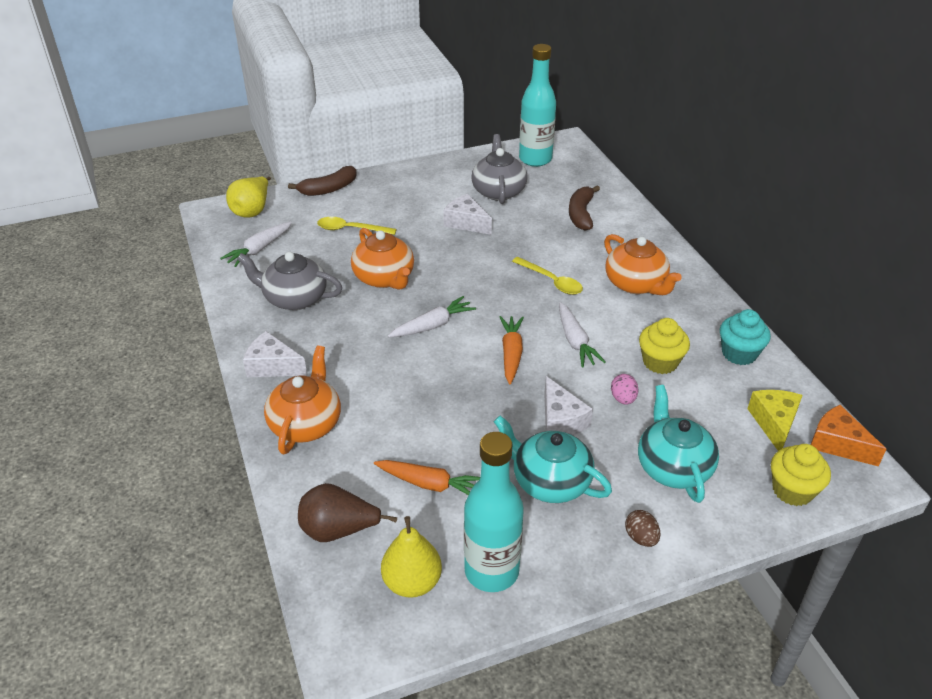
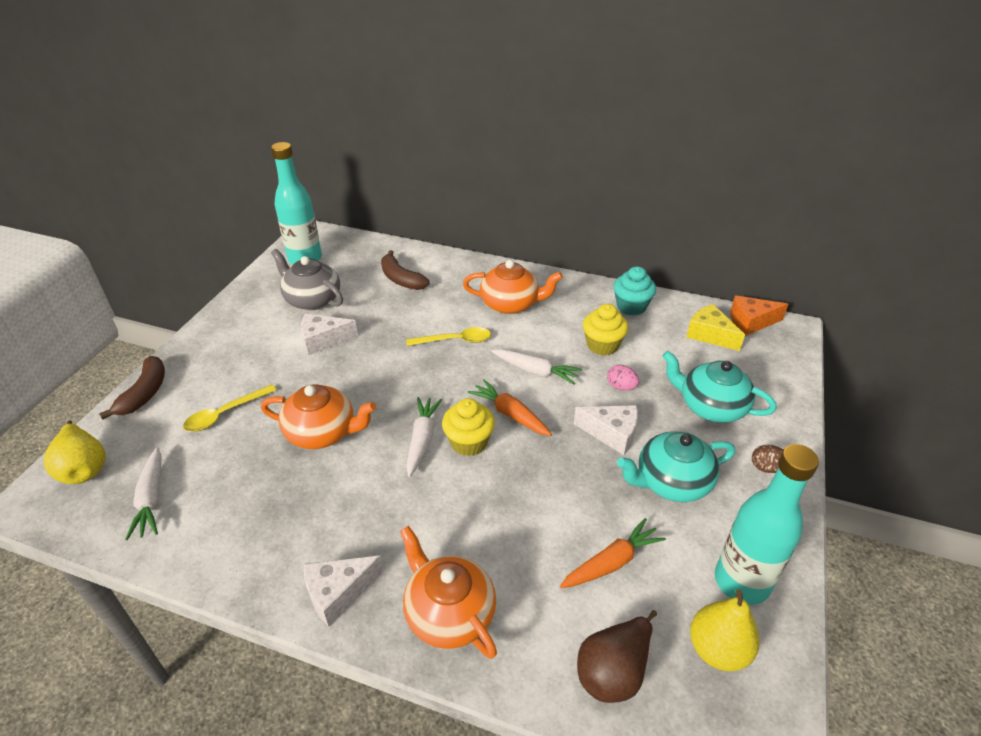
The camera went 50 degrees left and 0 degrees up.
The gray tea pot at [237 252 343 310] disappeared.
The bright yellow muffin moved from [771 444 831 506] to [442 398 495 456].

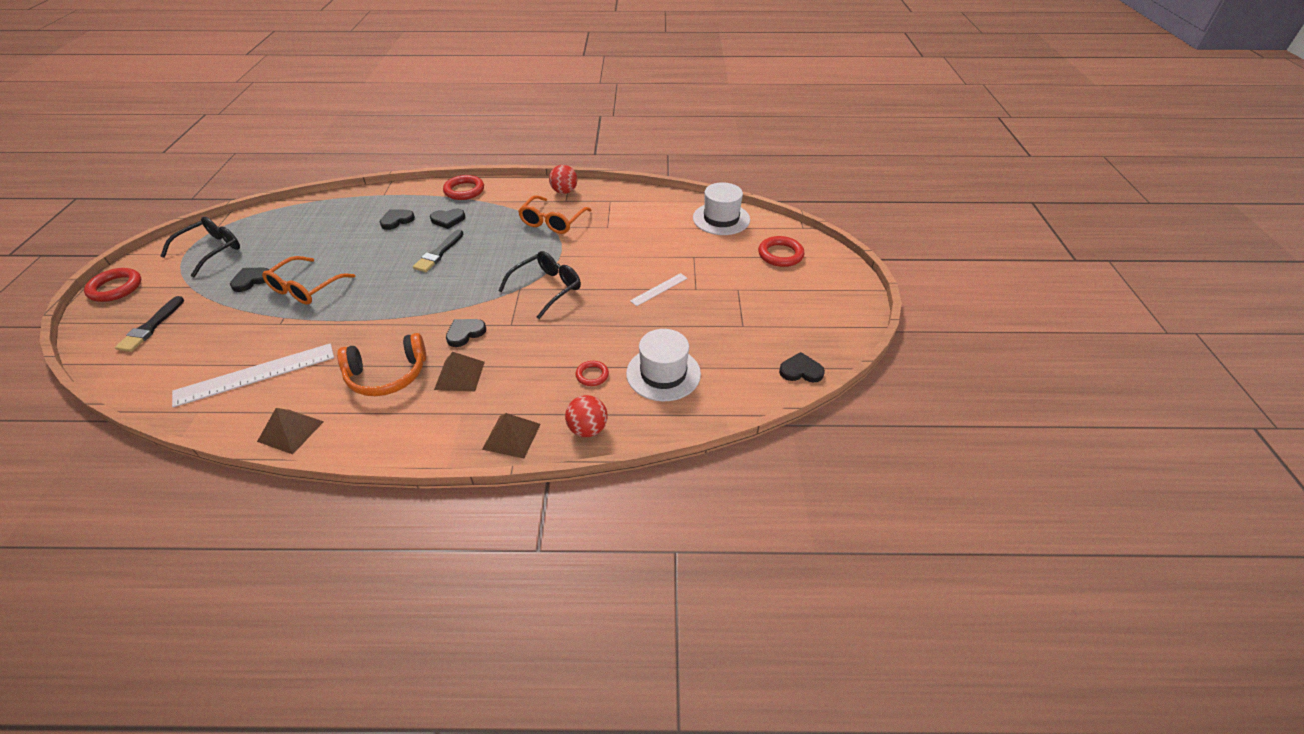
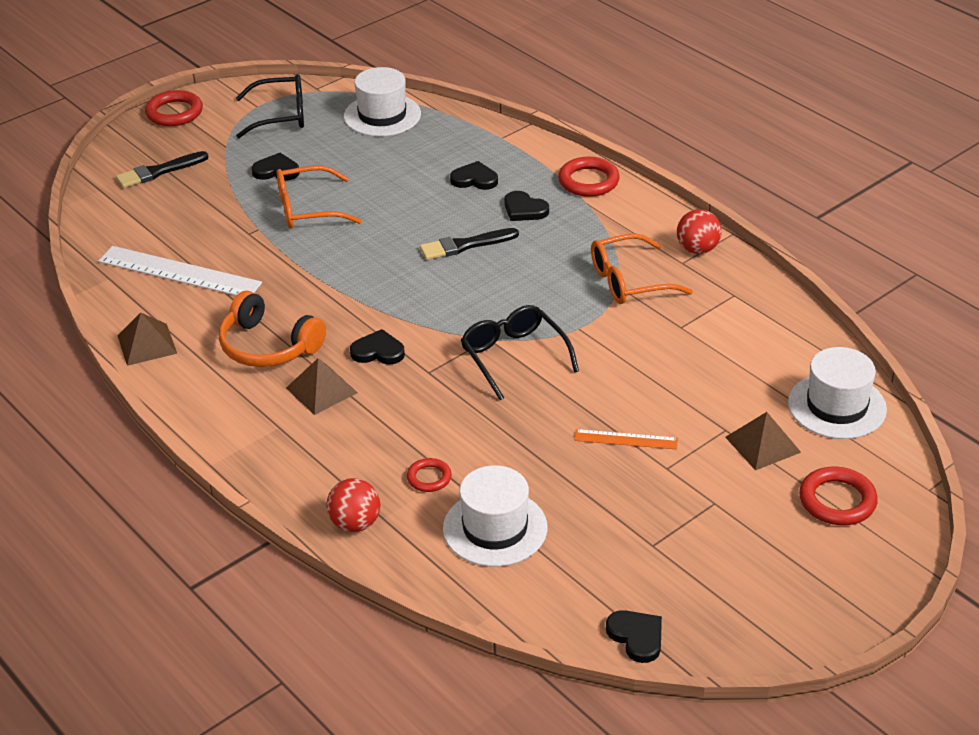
The camera went 50 degrees right and 5 degrees down.
The white tall hat at [344 67 421 137] appeared.
The russet pyramid moved from [482 413 541 458] to [725 412 801 471].
The white measuring stick at [630 273 688 306] became the orange measuring stick at [574 429 678 450].
The black spectacles at [498 251 581 319] turned 120 degrees counterclockwise.

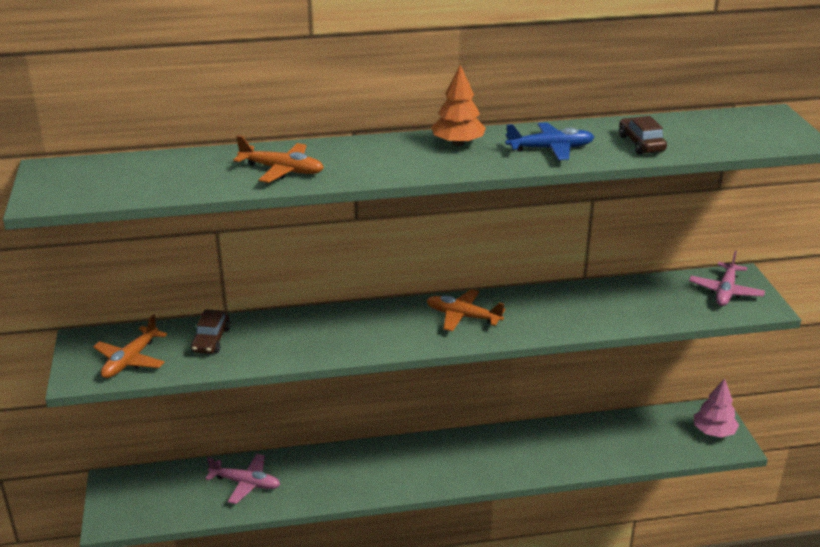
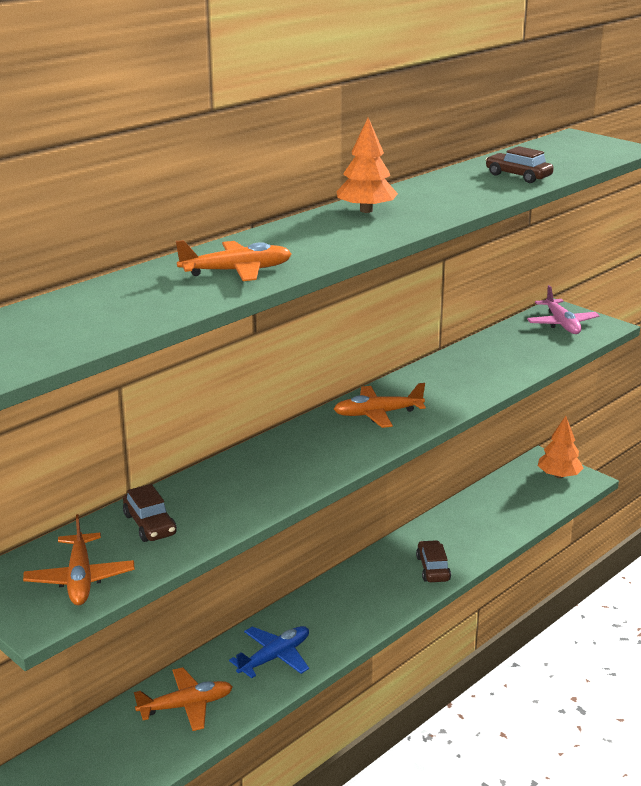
The camera went 35 degrees left and 5 degrees down.
The russet automobile at [416 540 451 582] appeared.
The cobalt plane moved from [505 122 594 160] to [229 626 309 678].
The pink plane at [205 454 281 504] became the orange plane at [134 667 233 731].
The pink toy tree at [694 379 739 438] became the orange toy tree at [538 416 583 478].

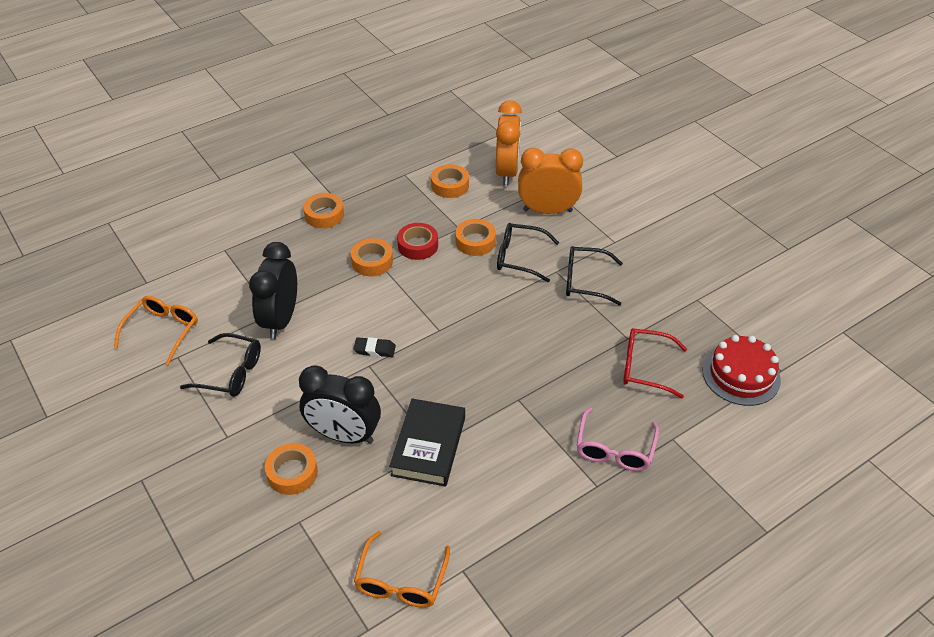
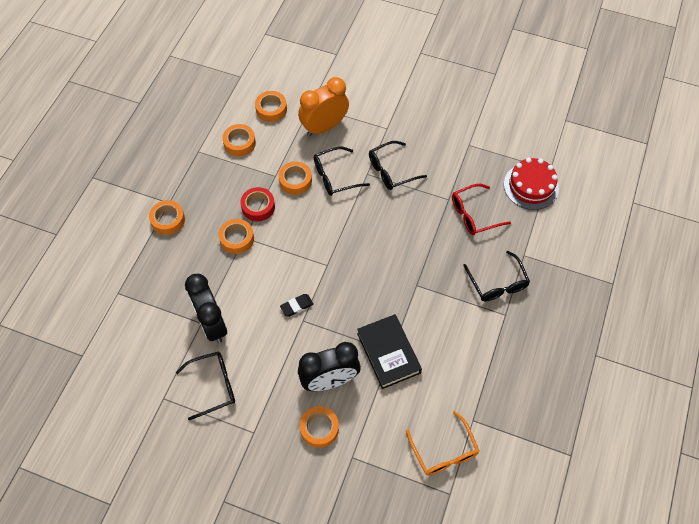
The camera went 35 degrees left and 15 degrees up.
The orange spectacles at [114 296 198 366] disappeared.
The orange bedside clock at [496 100 522 186] was replaced by the orange roll of tape at [255 91 287 122].
The pink spectacles at [577 408 659 471] became the black spectacles at [463 251 530 301].

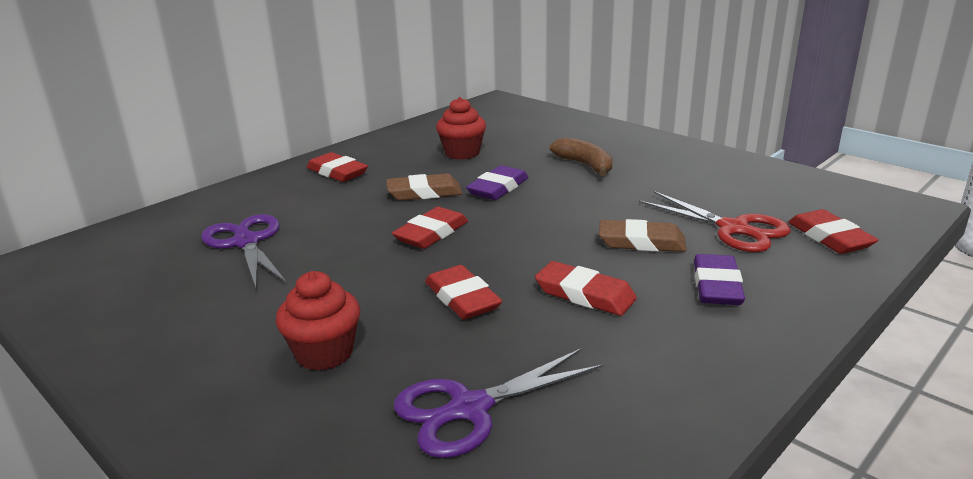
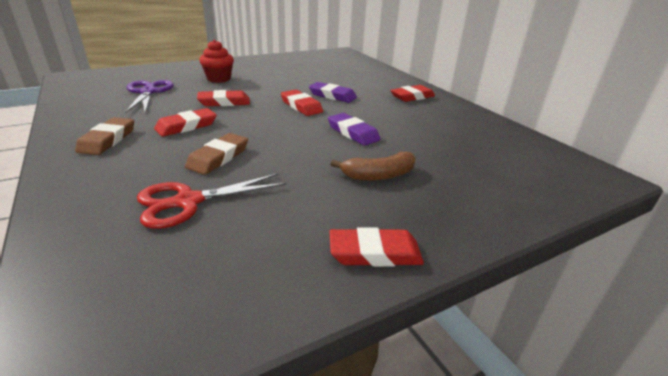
The camera went 105 degrees right and 5 degrees up.
The royal purple shears at [201 214 287 288] disappeared.
The scarlet muffin at [436 97 486 160] disappeared.
The russet pencil eraser moved from [386 173 462 201] to [75 117 134 155].
The royal purple pencil eraser moved from [694 254 745 305] to [309 82 357 103].
The scarlet pencil eraser moved from [788 209 879 254] to [329 227 424 267].

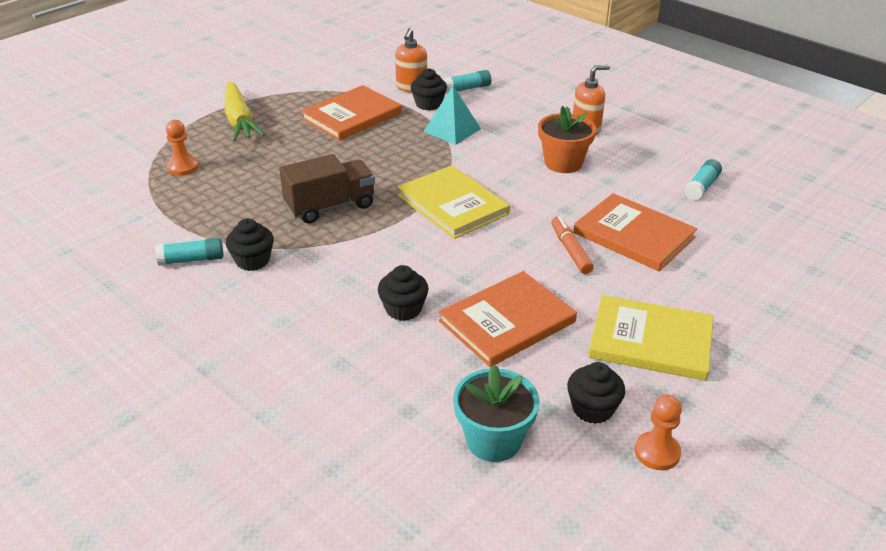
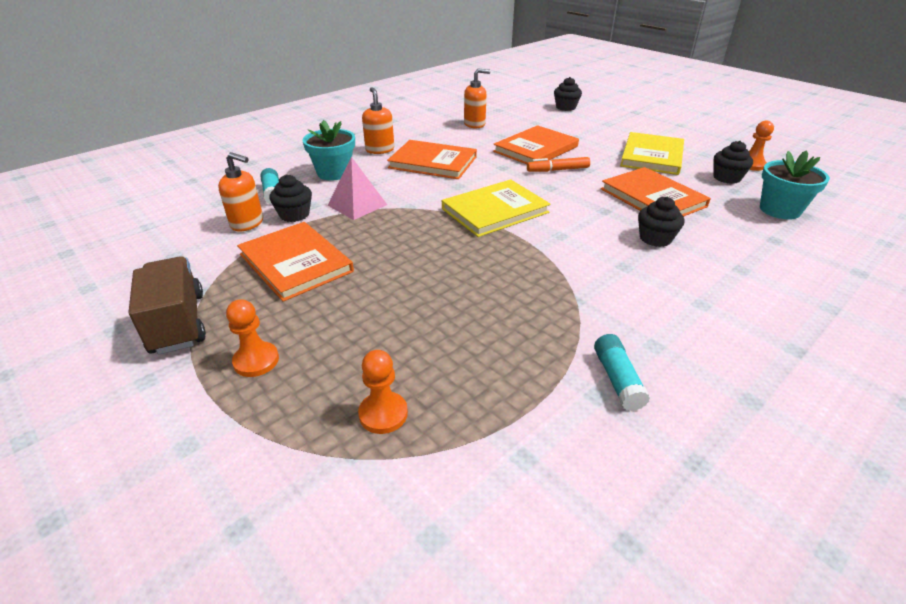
The camera went 85 degrees left and 0 degrees up.
The teal plant pot at [303 120 355 180] appeared.
The black muffin moved from [226 218 274 271] to [554 77 582 111].
The russet toy truck moved from [279 154 375 224] to [128 256 206 355].
The bright yellow root vegetable at [225 81 265 141] was replaced by the orange game pawn at [226 299 279 377].
The orange plant pot at [538 106 596 173] was replaced by the orange hardcover at [387 140 477 179].
The teal stick of glue at [684 159 722 200] was replaced by the orange soap dispenser at [464 68 490 128].
The teal pyramid at [423 86 481 145] became the pink pyramid at [327 157 387 220].

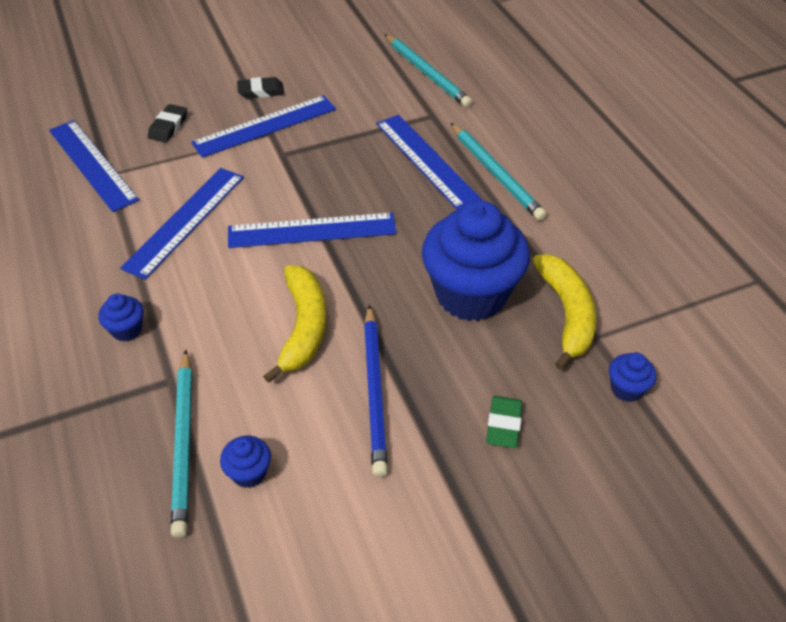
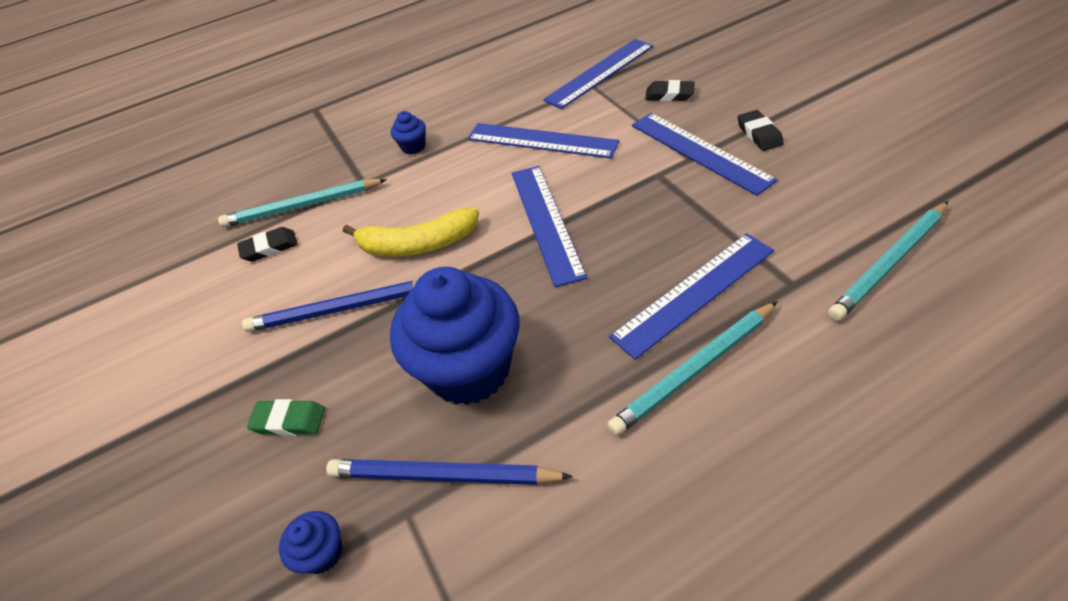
The camera went 90 degrees right and 0 degrees up.
The cobalt muffin at [220 436 271 488] was replaced by the black pencil eraser at [237 227 297 262].
The bright yellow banana fruit at [533 254 597 370] was replaced by the cobalt pencil at [326 459 573 485].

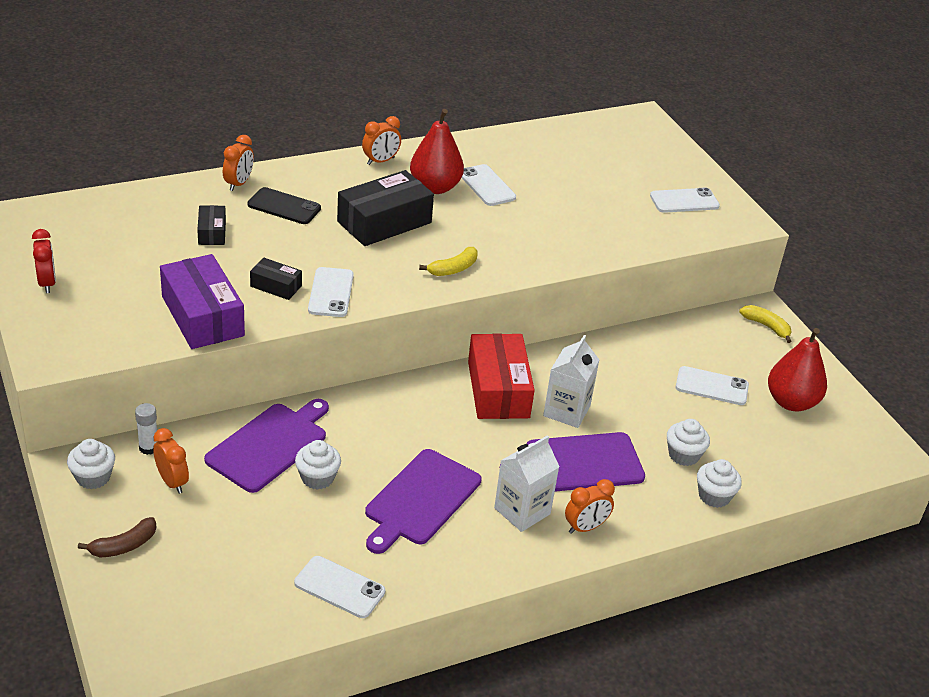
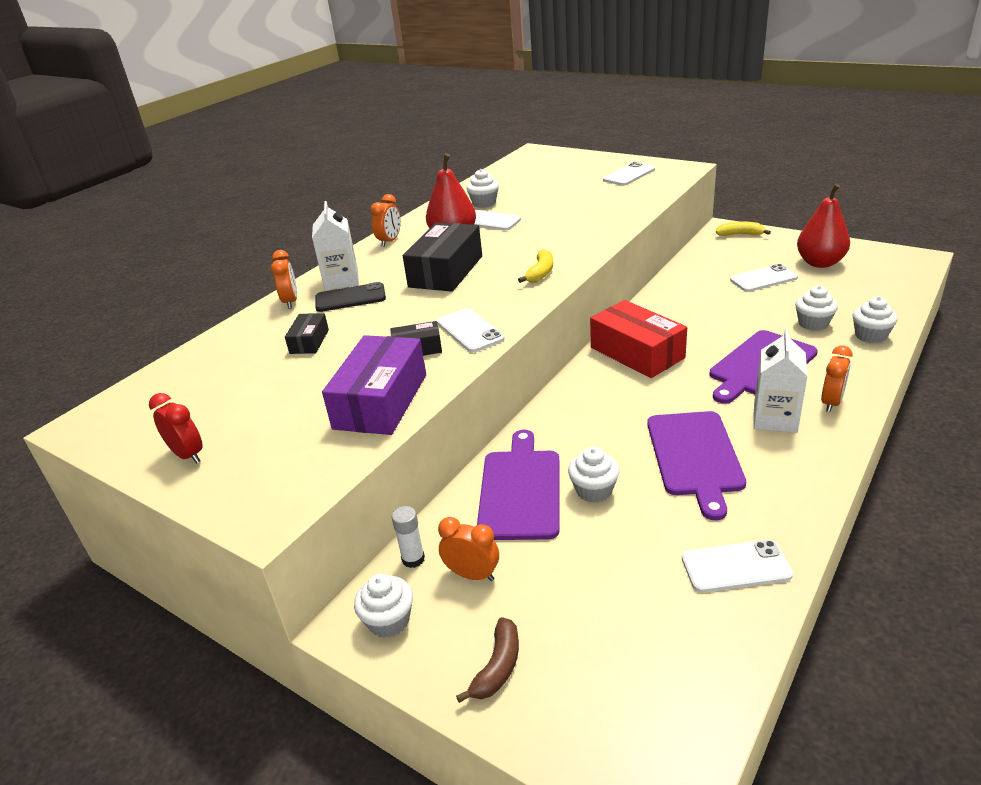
The camera went 25 degrees left and 5 degrees down.
The white muffin at [466 169 499 208] appeared.
The white juice carton moved from [543 335 599 428] to [312 201 359 290].
The royal purple box at [160 254 245 349] turned 75 degrees clockwise.
The black box at [197 205 226 245] turned 45 degrees clockwise.

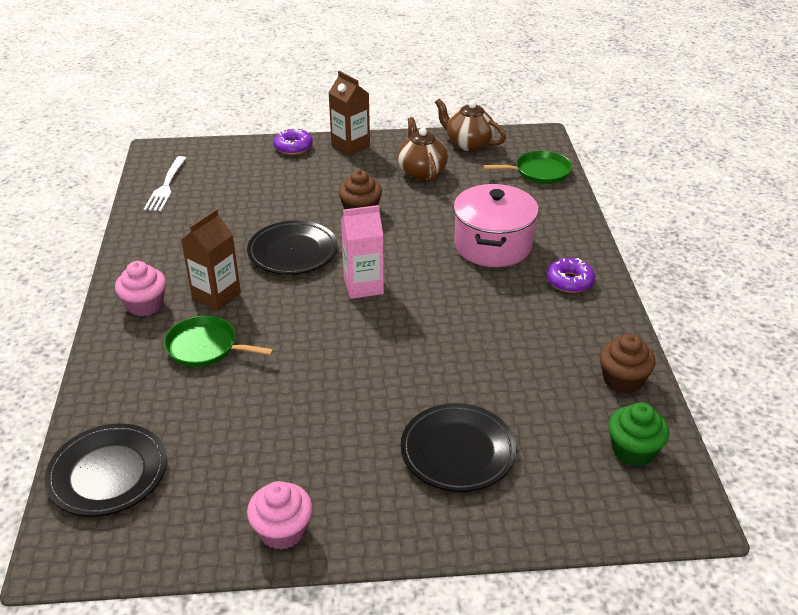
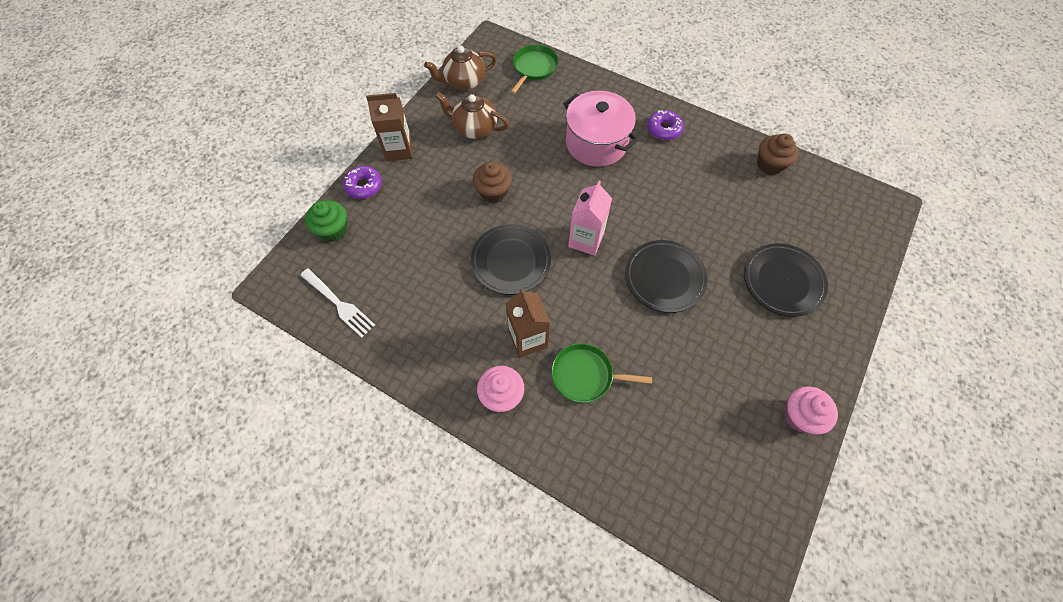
The camera went 55 degrees left and 25 degrees up.
The black plate moved from [45 424 167 517] to [625 240 708 313].
The emerald muffin moved from [608 402 669 466] to [305 200 347 242].
The emerald pan at [164 316 274 367] turned 45 degrees clockwise.

